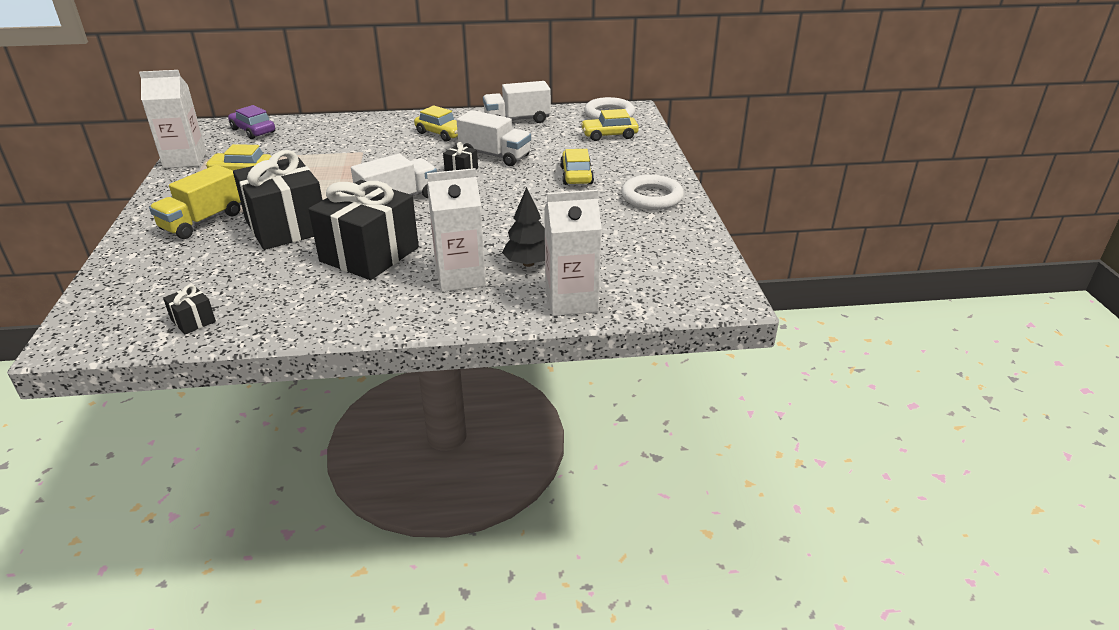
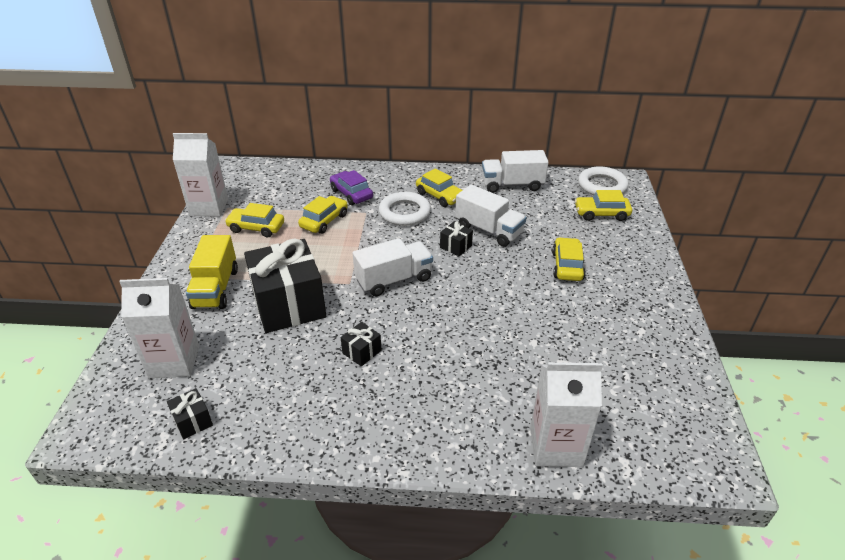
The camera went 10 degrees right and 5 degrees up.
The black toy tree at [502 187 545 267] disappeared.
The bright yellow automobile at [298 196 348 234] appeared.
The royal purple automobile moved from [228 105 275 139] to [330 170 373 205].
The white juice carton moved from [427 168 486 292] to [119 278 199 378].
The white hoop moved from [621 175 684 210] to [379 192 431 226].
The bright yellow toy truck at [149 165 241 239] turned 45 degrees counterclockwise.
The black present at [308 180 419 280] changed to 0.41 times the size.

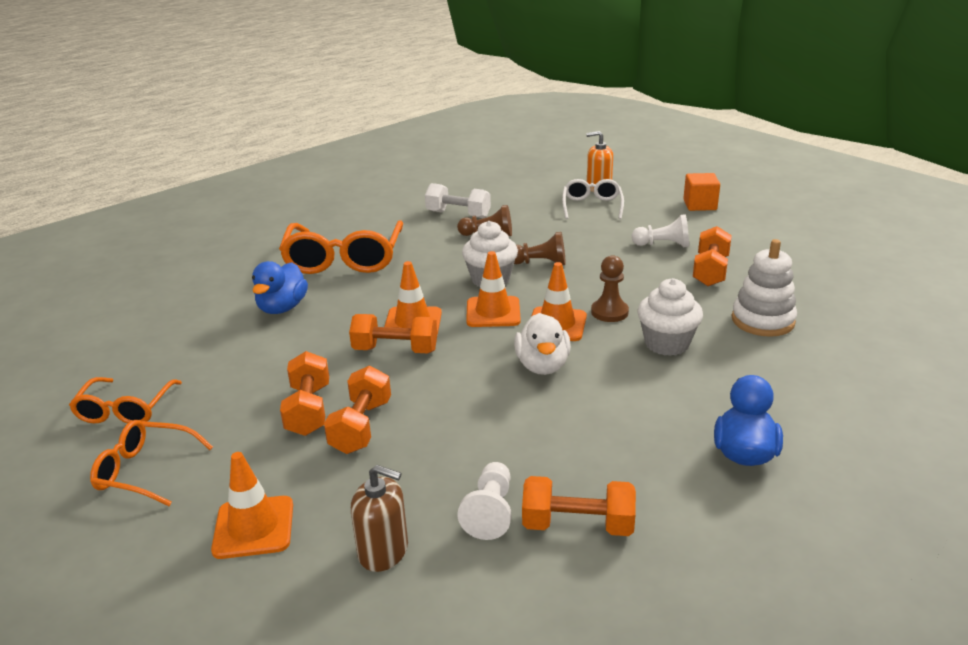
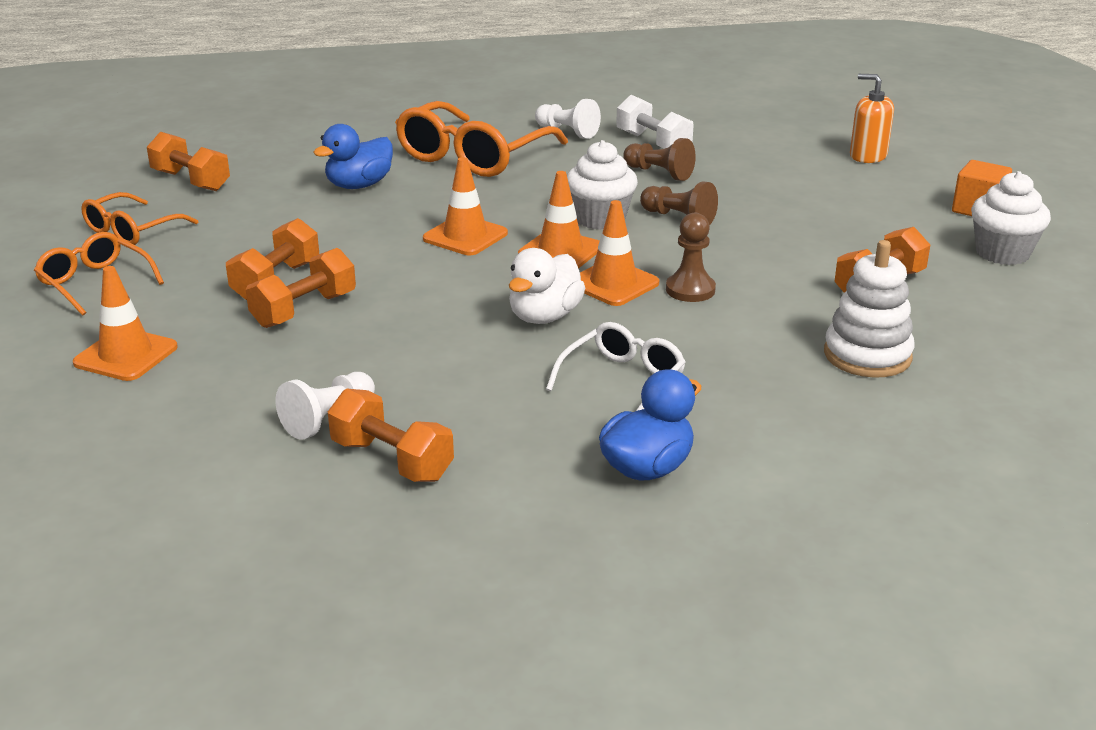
The camera went 30 degrees right and 0 degrees up.
The russet soap dispenser at [351 465 408 572] disappeared.
The orange hand weight moved from [349 314 437 354] to [147 132 230 191].
The white spectacles moved from [562 179 624 219] to [546 322 686 411].
The white game pawn moved from [631 214 689 247] to [535 99 601 139].
The white muffin moved from [638 278 703 356] to [971 171 1051 265].

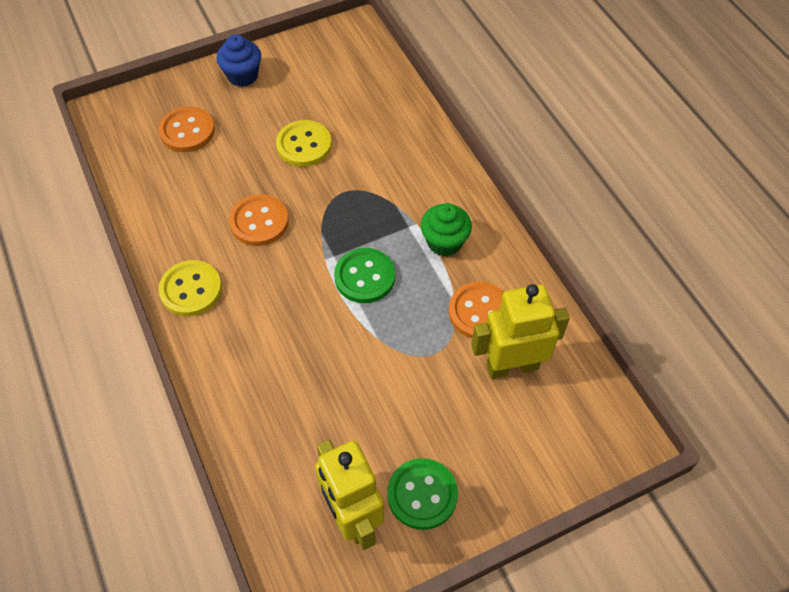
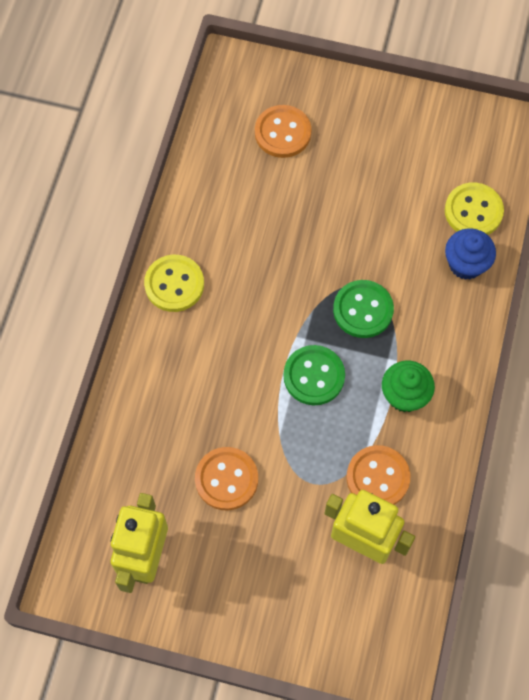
The camera went 40 degrees right and 10 degrees up.
The cobalt muffin moved from [216 34 261 87] to [445 228 496 280].
The orange button moved from [229 194 289 246] to [195 447 258 510].
The bright yellow button moved from [276 120 332 167] to [445 182 504 235].
The emerald button moved from [387 458 458 530] to [333 280 394 338].

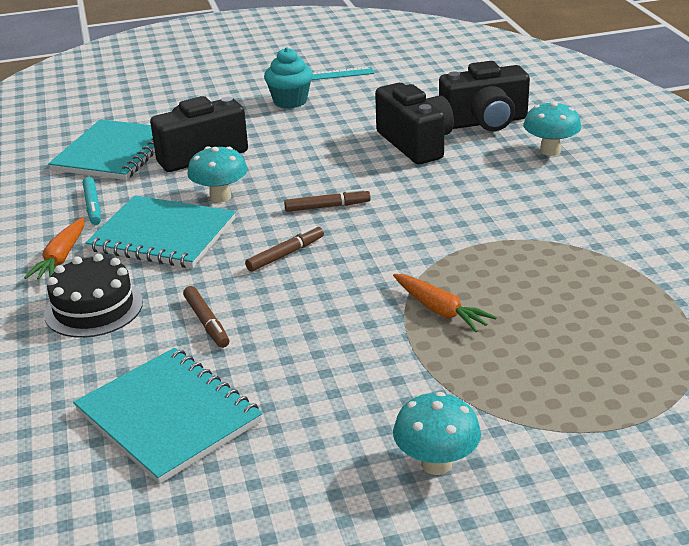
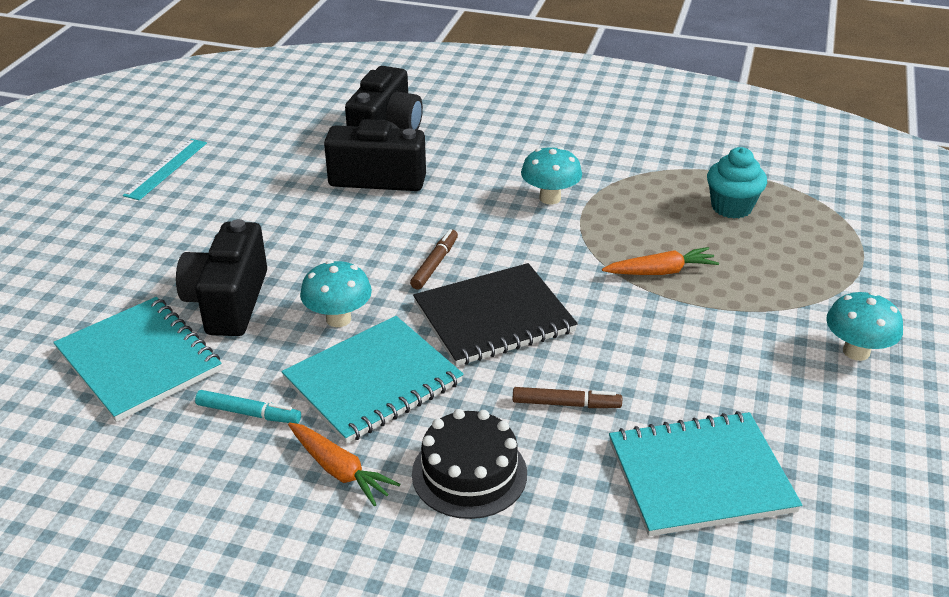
The camera went 60 degrees left and 5 degrees up.
The teal muffin moved from [264 47 313 108] to [707 147 767 218].
The teal toadstool moved from [523 101 581 156] to [521 147 582 204].
The russet marker at [245 226 324 272] was replaced by the black notepad at [413 263 578 366].

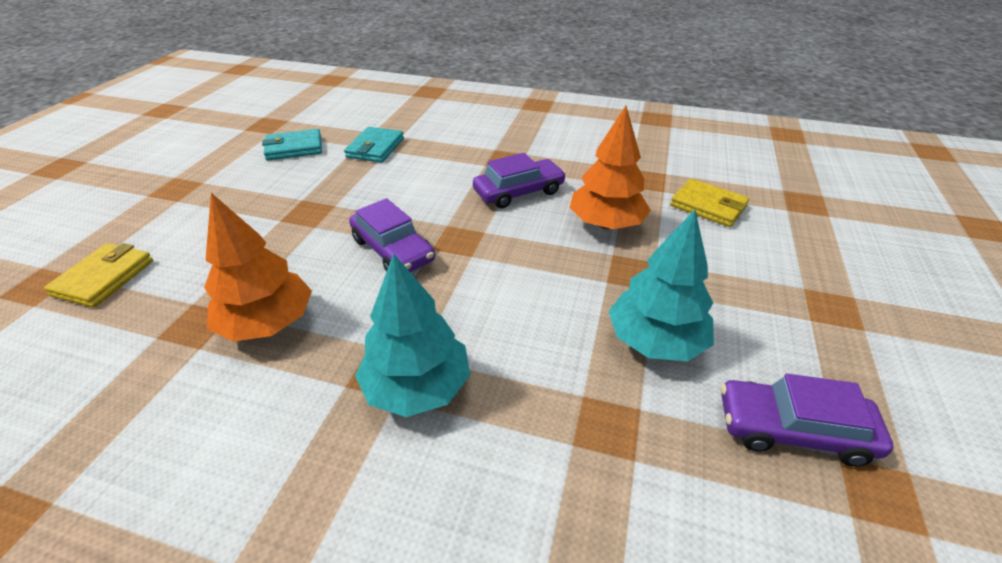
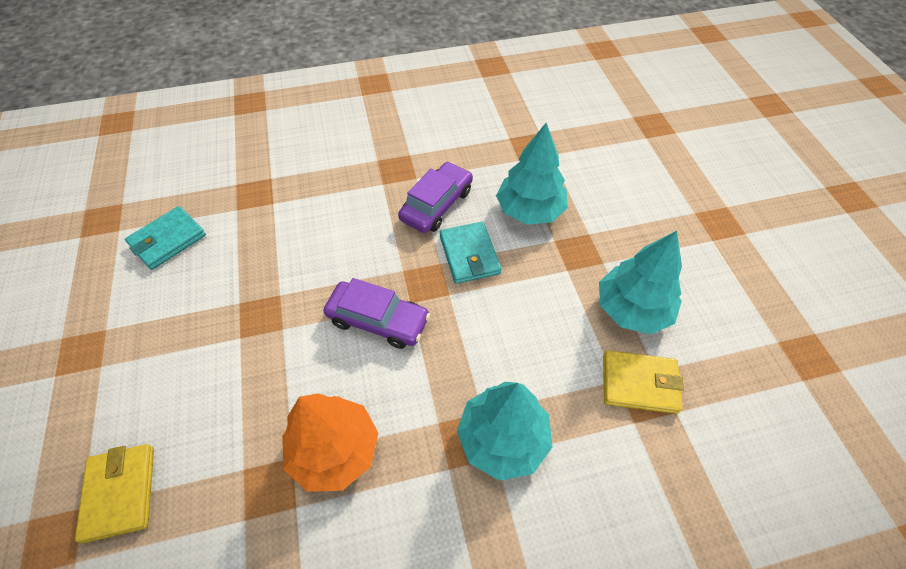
The camera went 30 degrees left and 15 degrees up.
The royal purple automobile at [721 374 893 466] disappeared.
The teal card wallet moved from [344 127 404 163] to [440 222 501 284].
The bright yellow card wallet moved from [670 179 749 227] to [603 351 684 414].
The orange toy tree at [570 106 651 229] became the teal toy tree at [496 123 568 225].

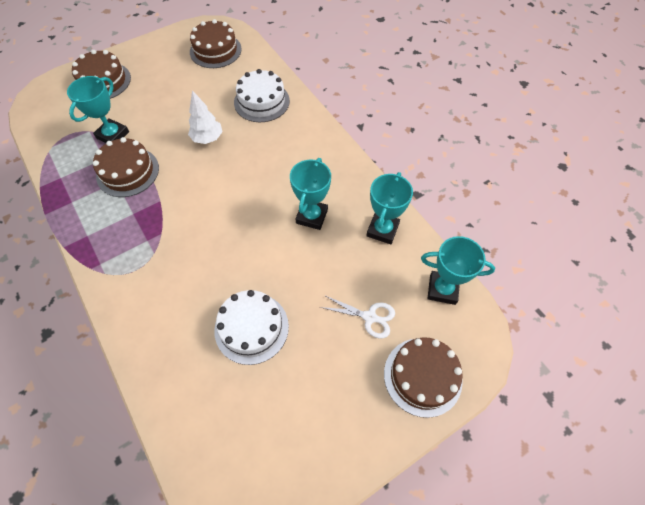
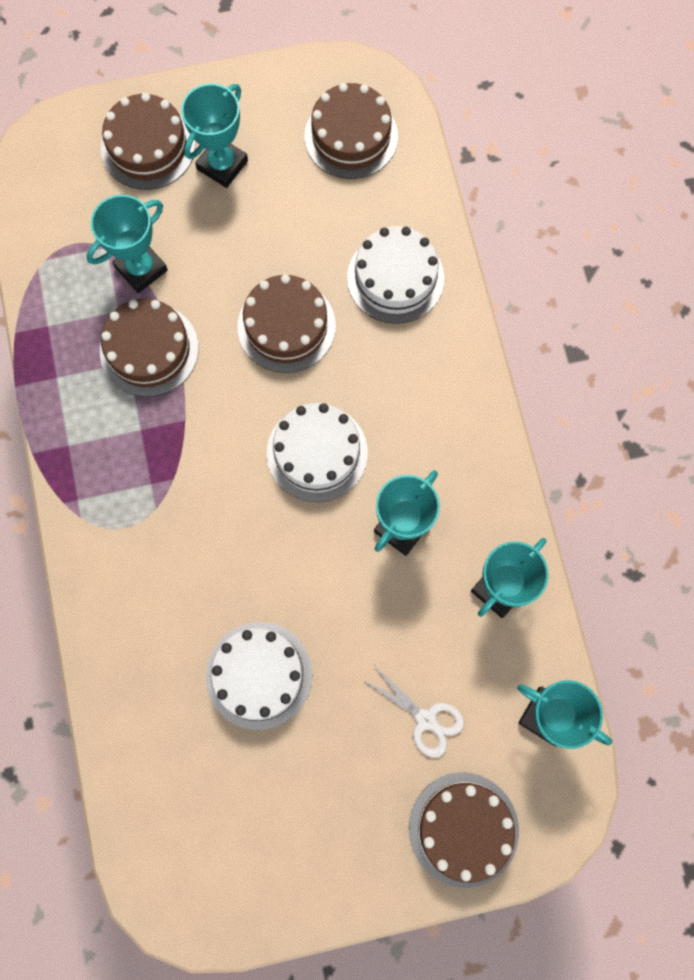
The camera went 20 degrees right and 15 degrees up.
The teal prize cup at [181 84 248 188] appeared.
The white cake at [267 403 368 502] appeared.
The white toy tree at [188 90 223 144] was replaced by the russet cake at [238 274 336 373].

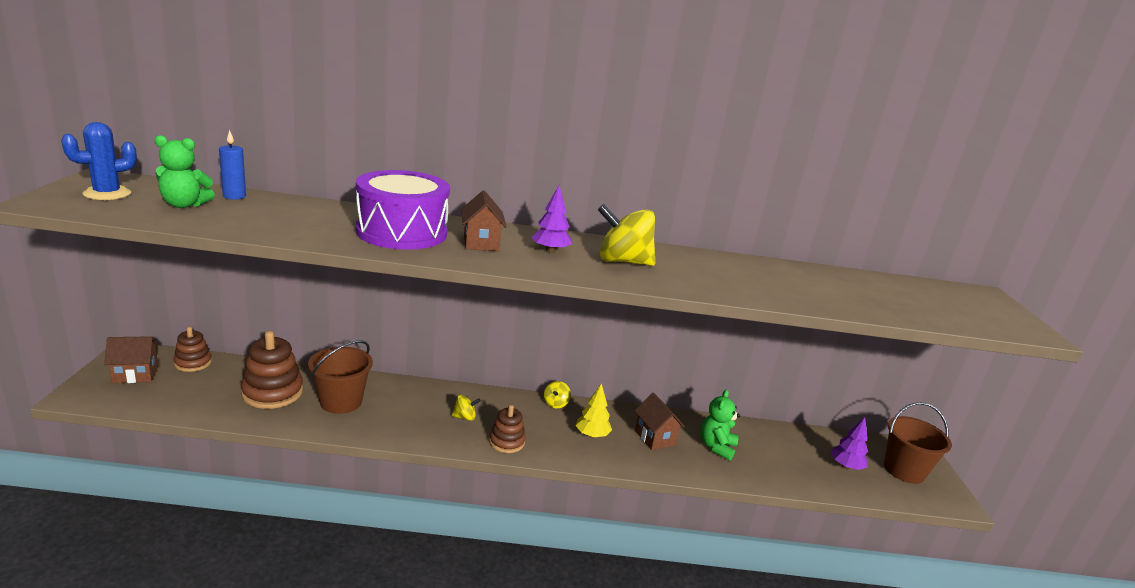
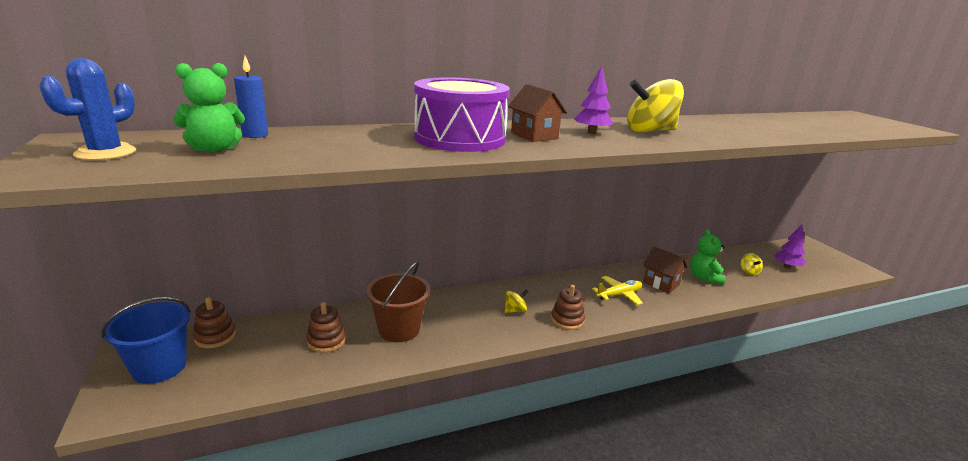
The camera went 20 degrees left and 0 degrees up.
The russet bucket at [884 402 952 484] disappeared.
The bright yellow toy top moved from [544 381 571 408] to [741 253 763 276].
The russet house at [104 336 159 383] was replaced by the cobalt bucket at [101 297 191 384].
The bright yellow toy tree at [576 383 612 438] was replaced by the bright yellow plane at [592 276 643 305].
The russet ring stacker at [241 331 303 409] changed to 0.61 times the size.

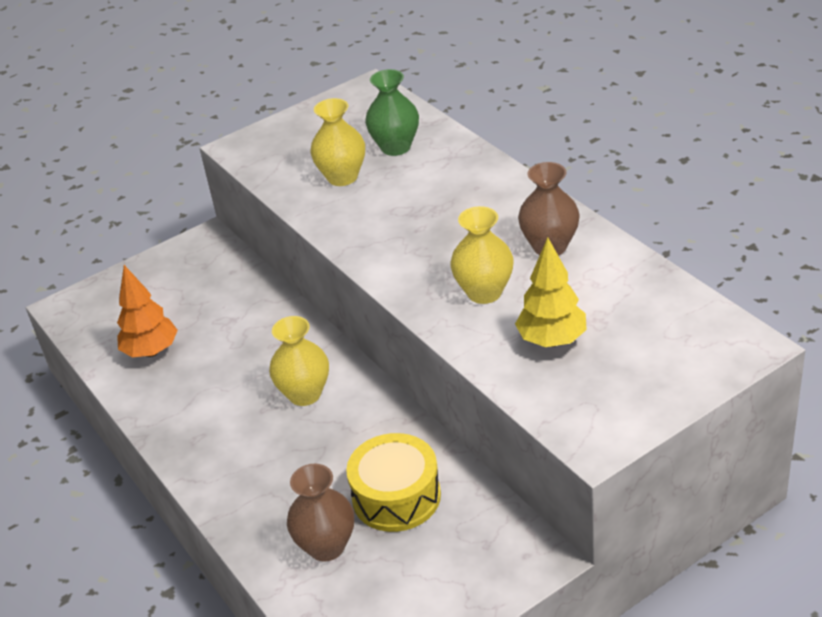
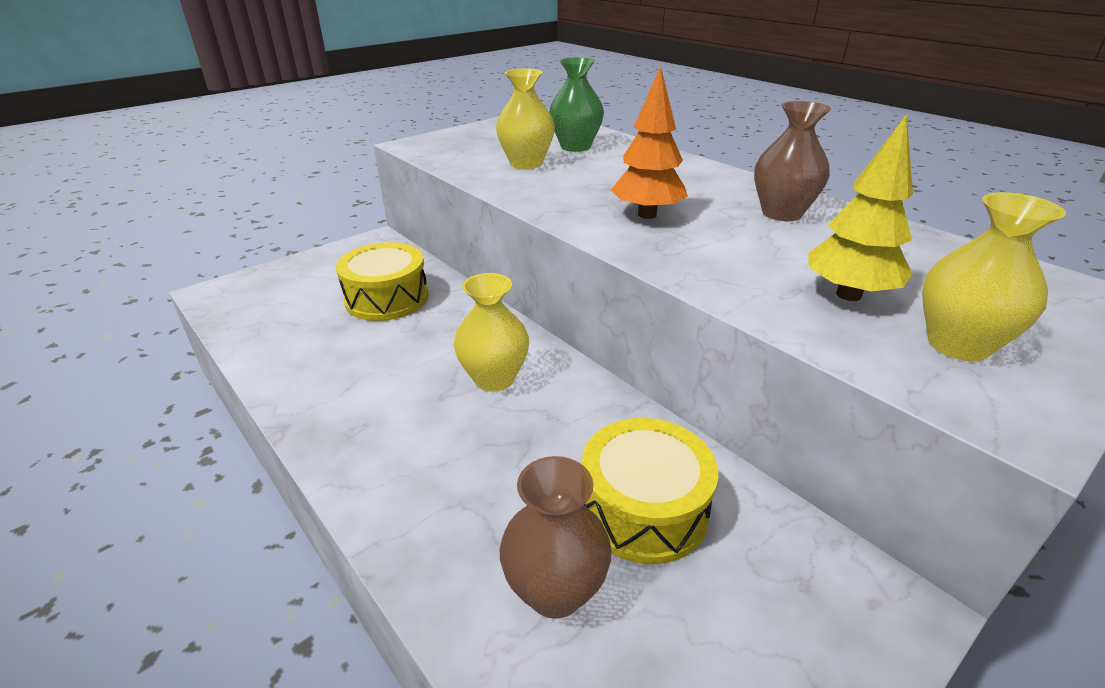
The camera went 10 degrees left and 5 degrees down.
The bright yellow snare drum at [336 242 428 321] appeared.
The orange toy tree moved from [117 265 178 357] to [611 66 688 219].
The bright yellow vase moved from [450 206 514 304] to [922 192 1066 361].

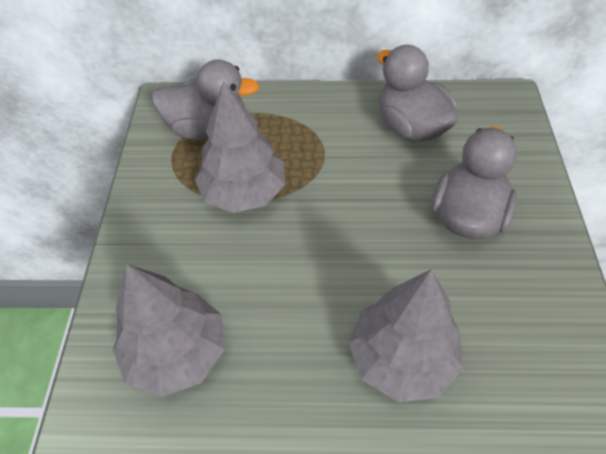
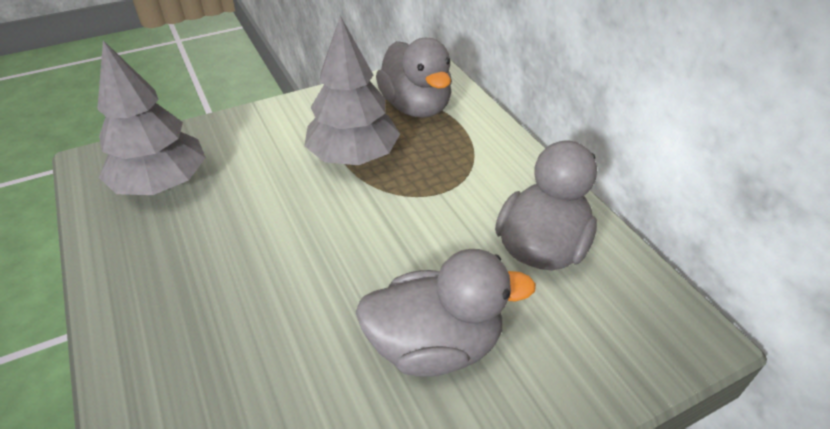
The camera went 60 degrees right and 10 degrees down.
The gray toy tree at [348 269 464 402] disappeared.

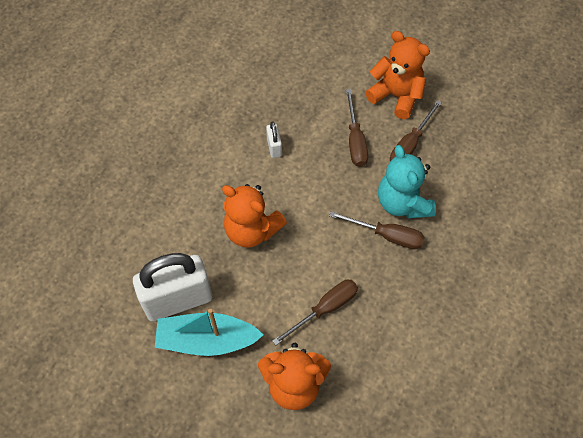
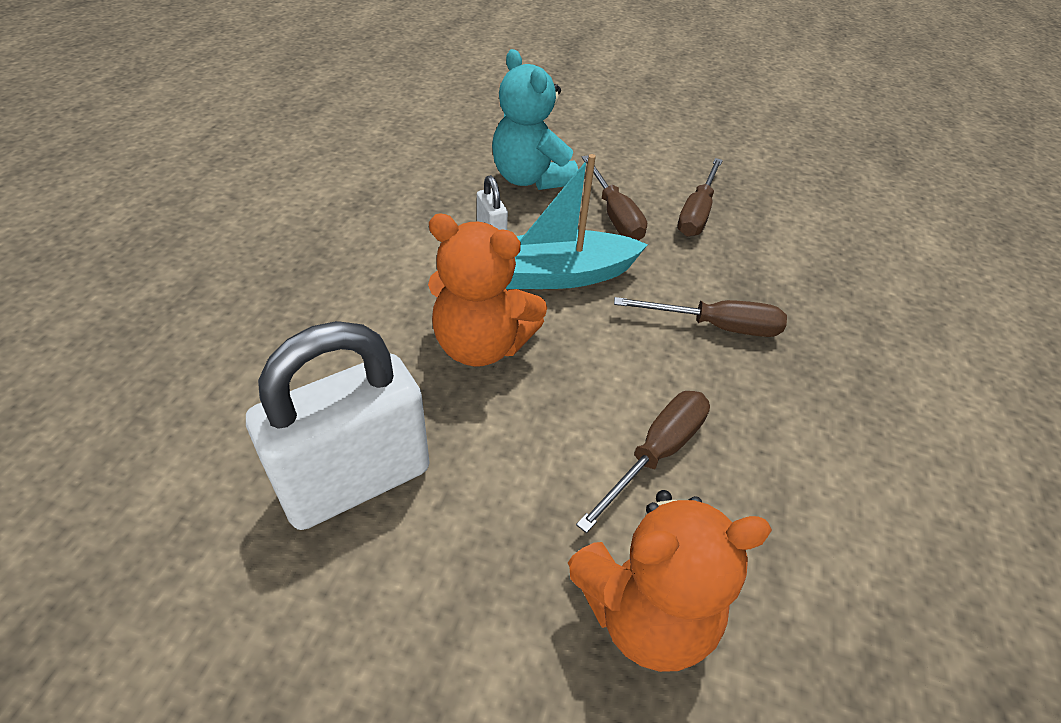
The camera went 15 degrees left and 15 degrees down.
The orange teddy bear at [365 31 430 119] disappeared.
The teal boat moved from [155 309 263 356] to [506 154 648 289].
The teal teddy bear moved from [378 145 436 219] to [492 49 578 190].

